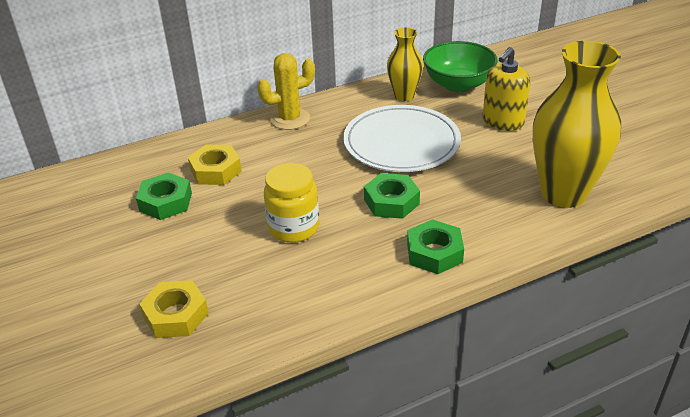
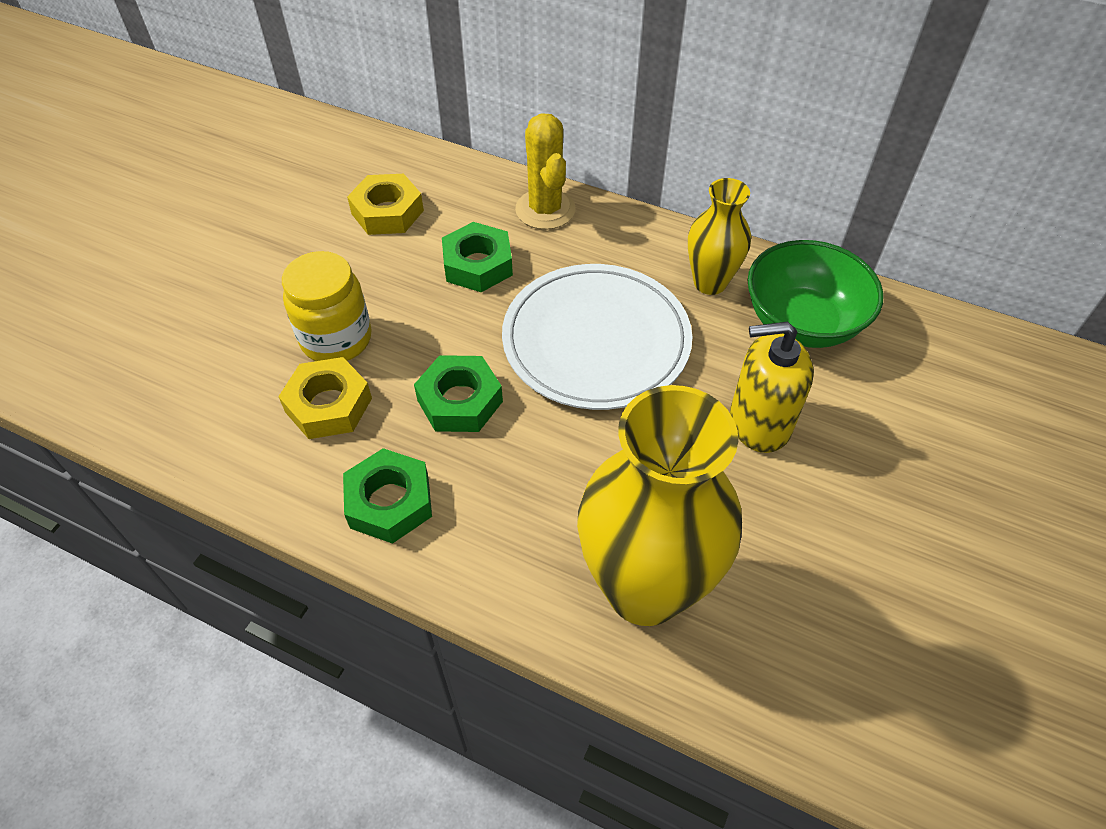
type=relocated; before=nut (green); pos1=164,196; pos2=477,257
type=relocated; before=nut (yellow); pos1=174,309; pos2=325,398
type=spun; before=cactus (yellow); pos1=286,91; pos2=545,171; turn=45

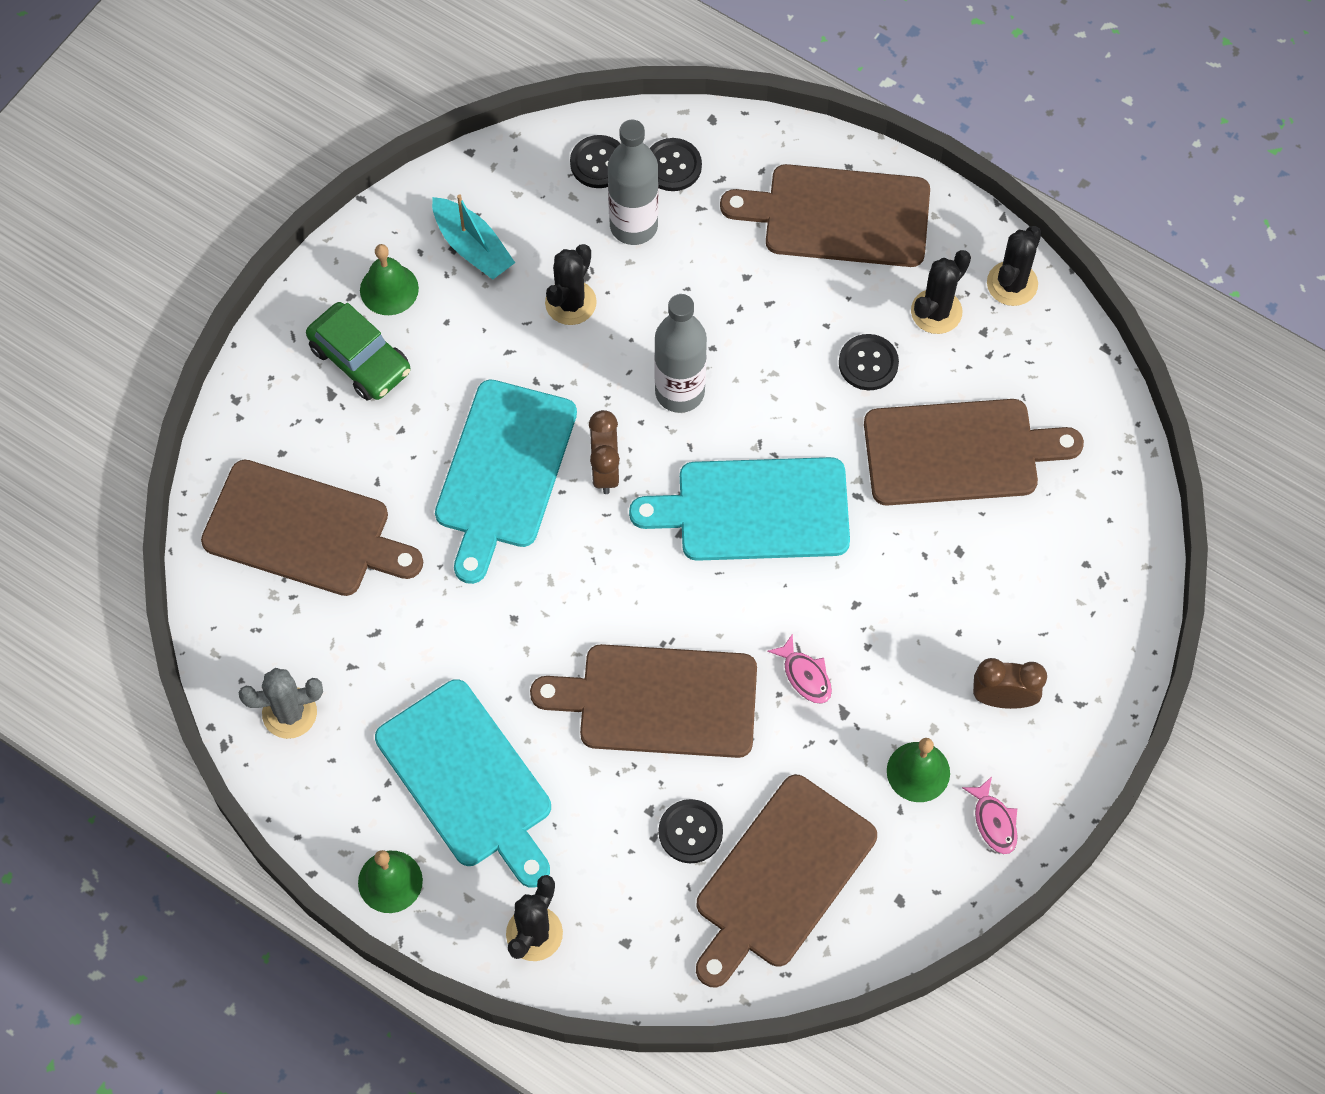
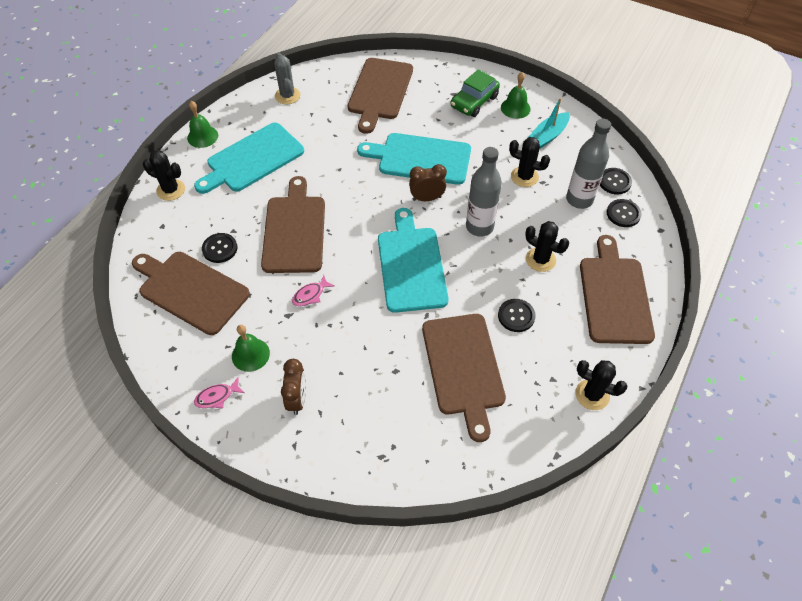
type=relocated; before=cactus (black); pos1=941,292; pos2=547,246

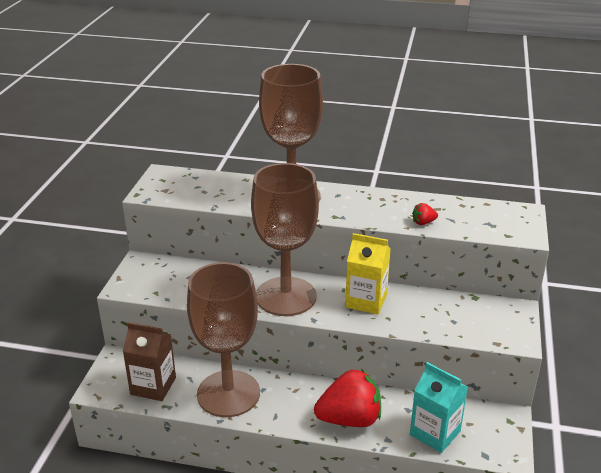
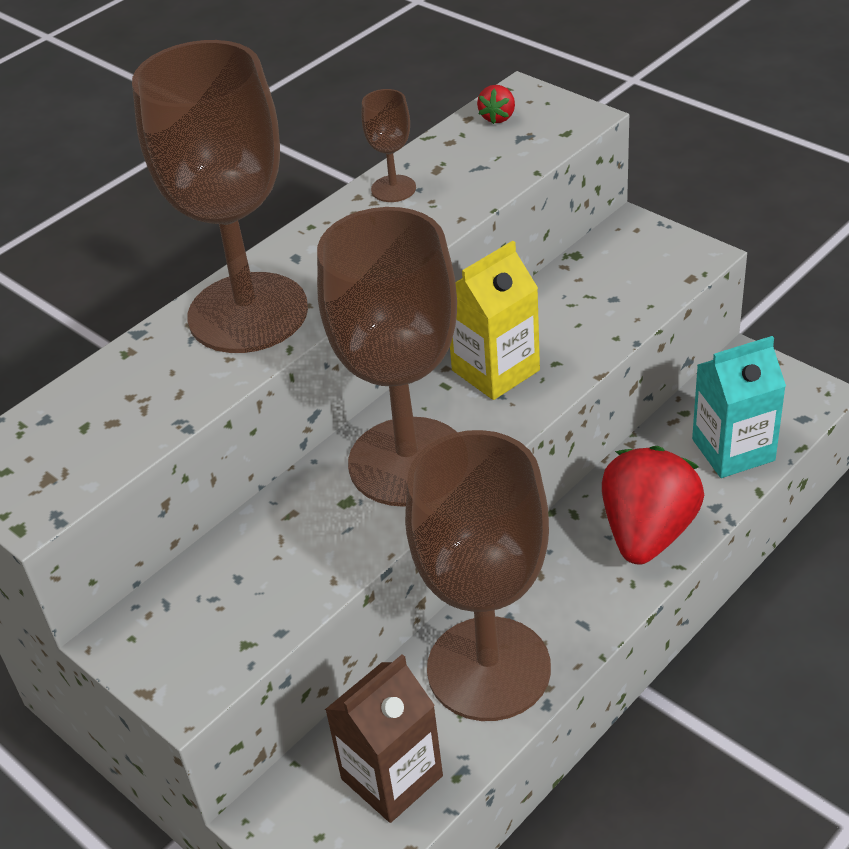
type=appeared; after=goblet (brown); pos2=388,145
type=relocated; before=strawberry (red); pos1=425,214; pos2=496,104

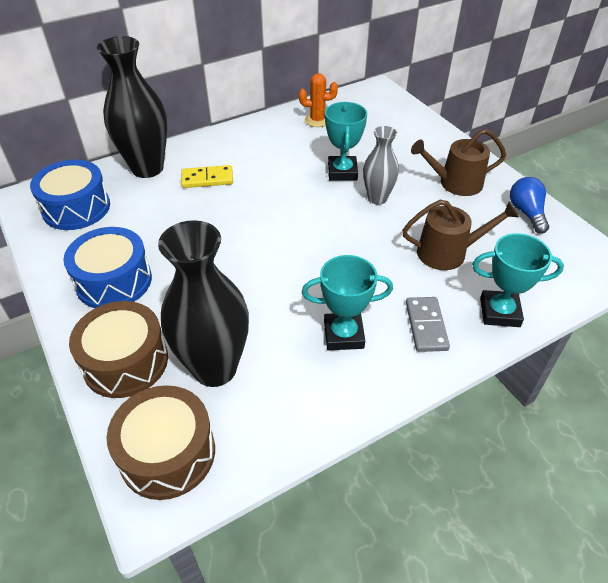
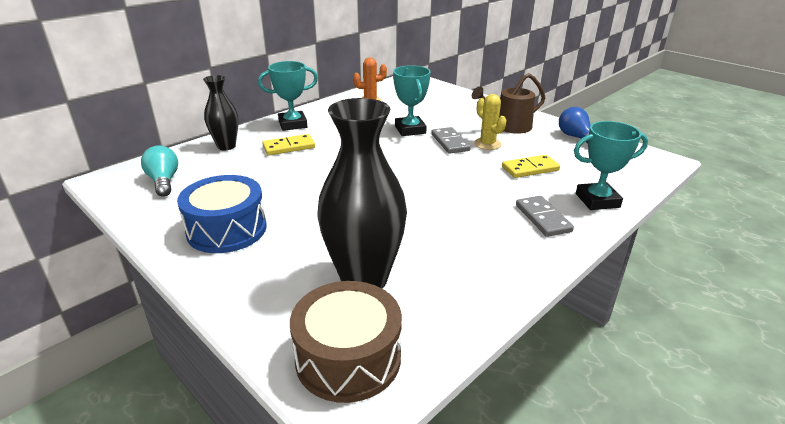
type=missing; before=drum (brown); pos1=118,349
type=appeared; after=cactus (yellow); pos2=490,122
type=relocated; before=trophy (turquoise); pos1=347,302; pos2=288,96
type=exchanged; before=drum (blue); after=light bulb (turquoise); pos1=70,195; pos2=159,171
type=exchanged; before=vase (grey); after=domino (grey); pos1=381,165; pos2=451,140
type=exchanged; before=watering can (brown); after=domino (yellow); pos1=460,235; pos2=531,166
type=size; before=vase (black); pos1=132,107; pos2=221,112; scale=0.57

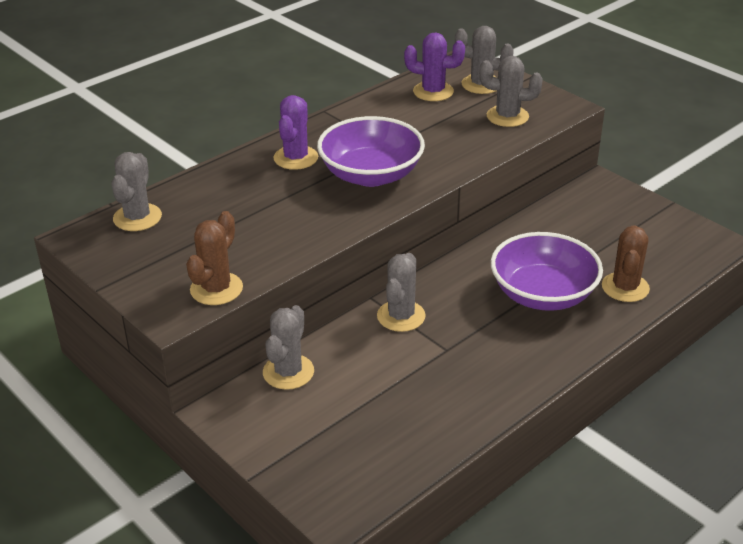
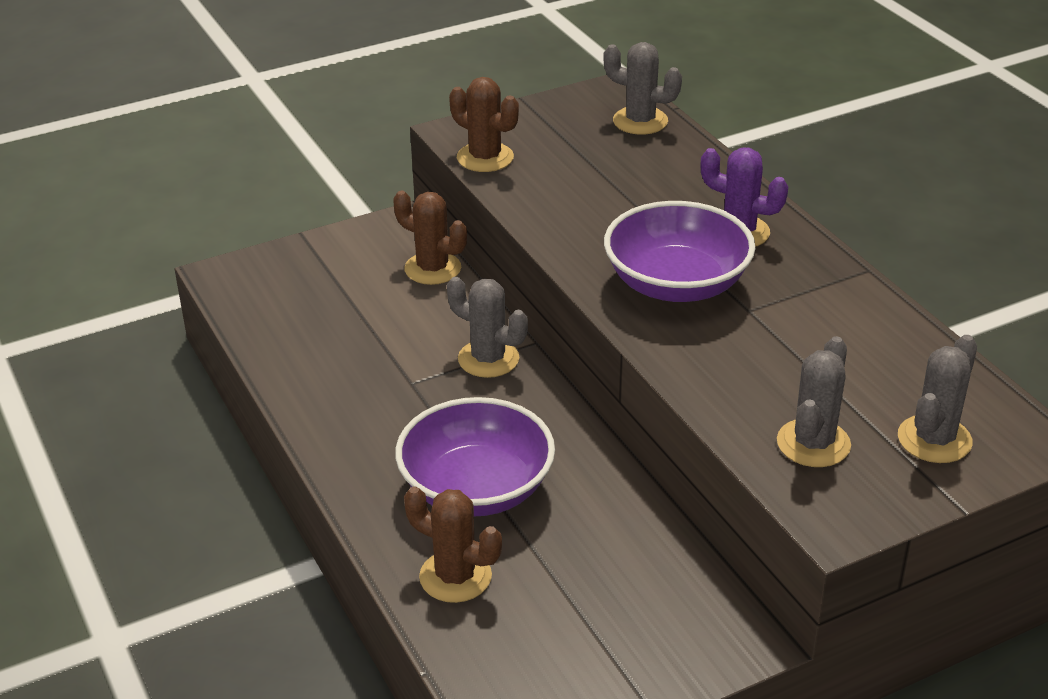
type=missing; before=cactus (purple); pos1=434,66
type=colour; before=cactus (grey); after=cactus (brown); pos1=288,347; pos2=430,238

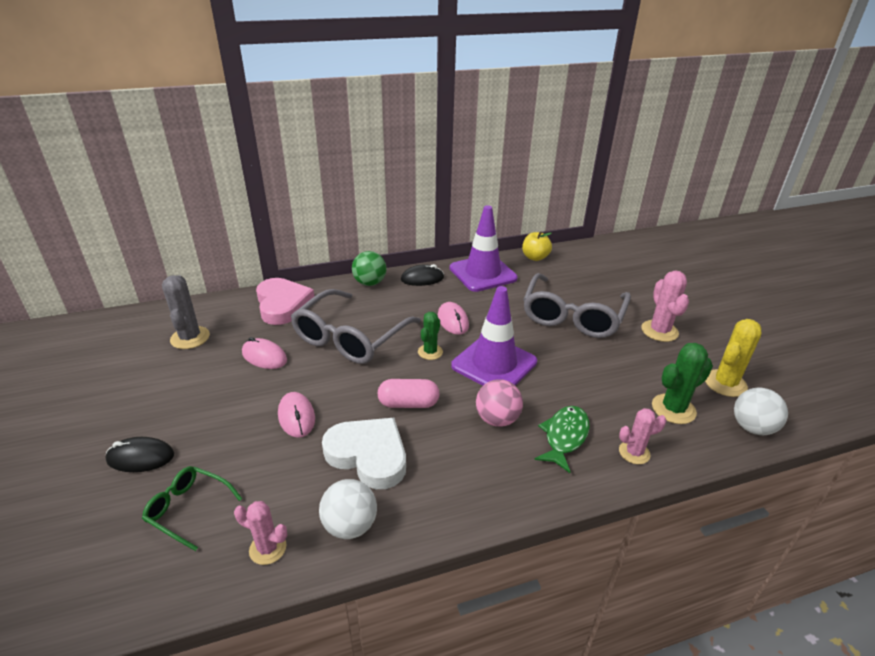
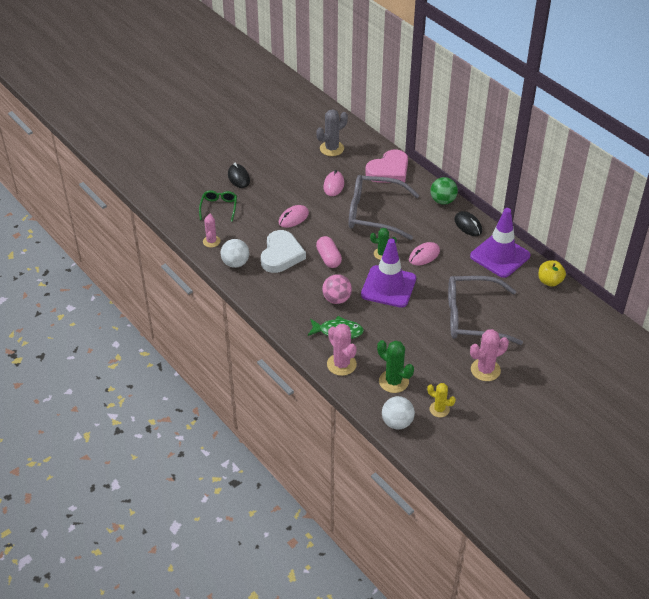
type=size; before=cactus (pink); pos1=643,436; pos2=342,350; scale=1.52
type=size; before=cactus (yellow); pos1=733,358; pos2=441,400; scale=0.66

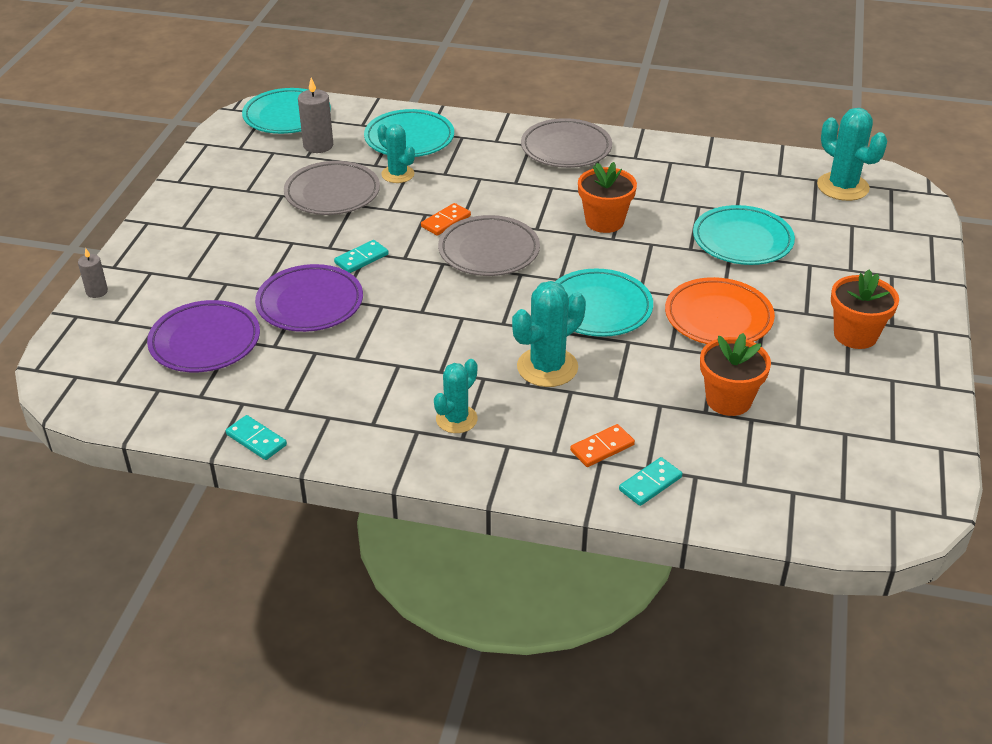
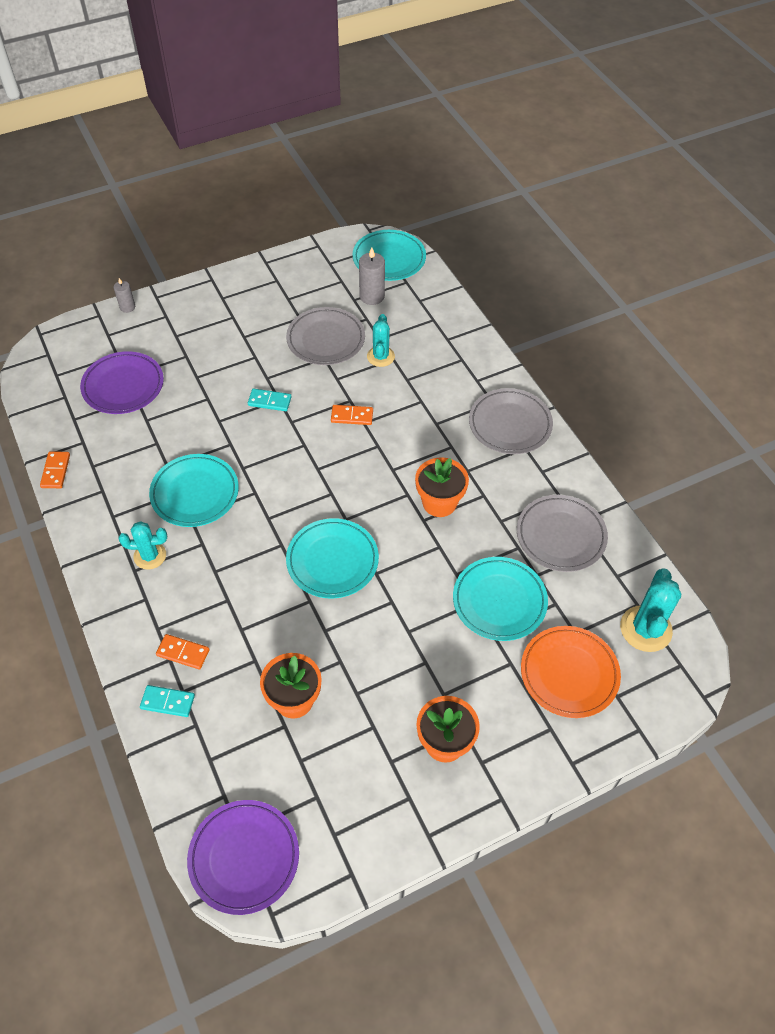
type=missing; before=cactus (turquoise); pos1=549,334
type=relocated; before=plate (purple); pos1=309,298; pos2=243,857
type=relocated; before=plate (turquoise); pos1=409,133; pos2=194,490
type=relocated; before=plate (grey); pos1=489,245; pos2=562,533
type=relocated; before=plate (orange); pos1=720,310; pos2=571,672
type=colour; before=domino (turquoise); after=domino (orange); pos1=256,437; pos2=55,469

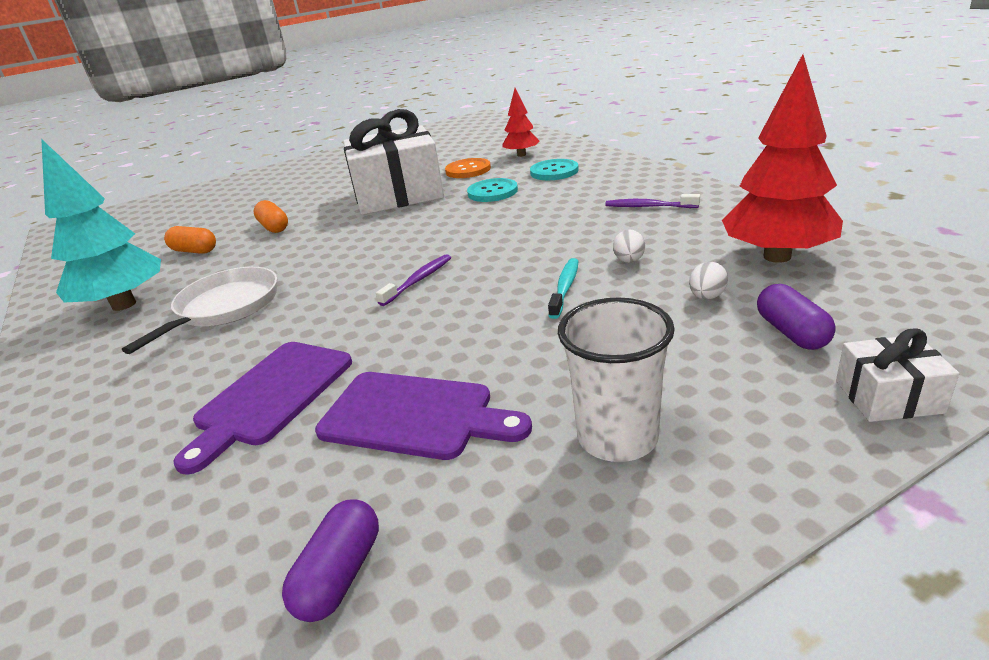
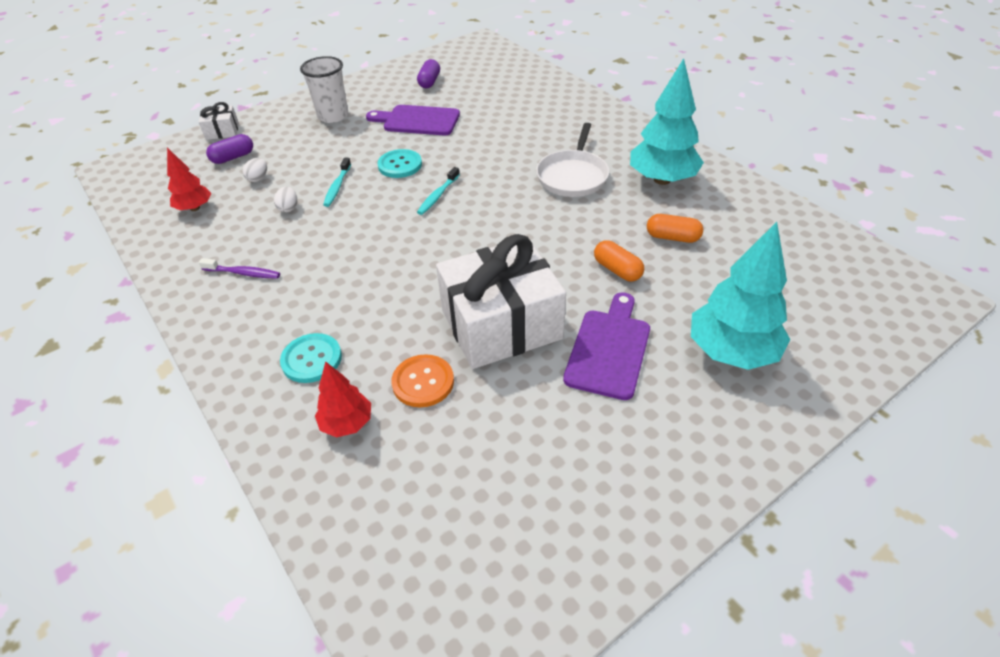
type=appeared; after=tree (turquoise); pos2=740,296
type=relocated; before=cutting board (purple); pos1=262,408; pos2=606,346
type=relocated; before=button (turquoise); pos1=492,190; pos2=399,163
type=colour; before=toothbrush (purple); after=toothbrush (turquoise); pos1=413,280; pos2=438,191
type=spun; before=capsule (purple); pos1=796,317; pos2=229,149; turn=75
type=size; before=tree (red); pos1=782,158; pos2=189,179; scale=0.55

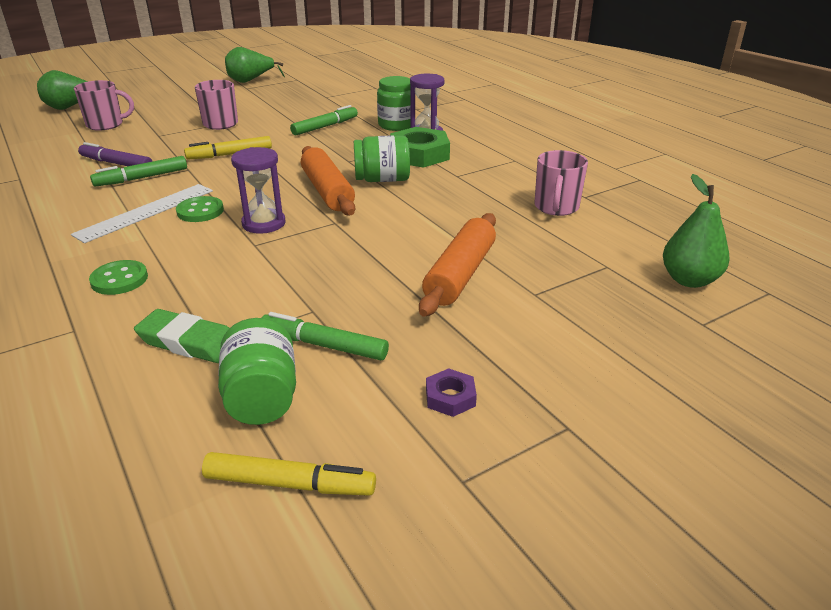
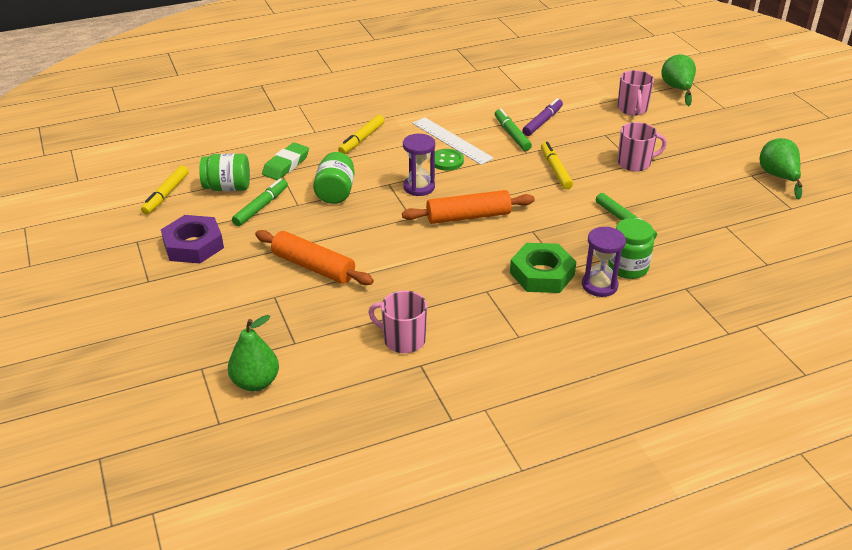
type=relocated; before=jar (green); pos1=382,158; pos2=334,178
type=exchanged; before=button (green); after=marker (yellow); pos1=118,277; pos2=361,134
type=size; before=nut (purple); pos1=451,392; pos2=192,239; scale=2.06

